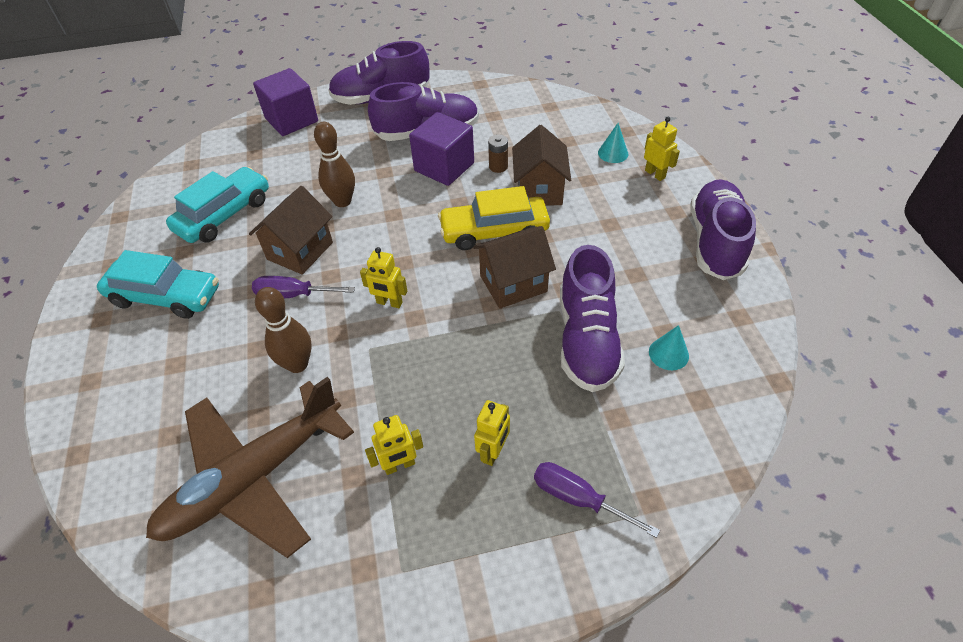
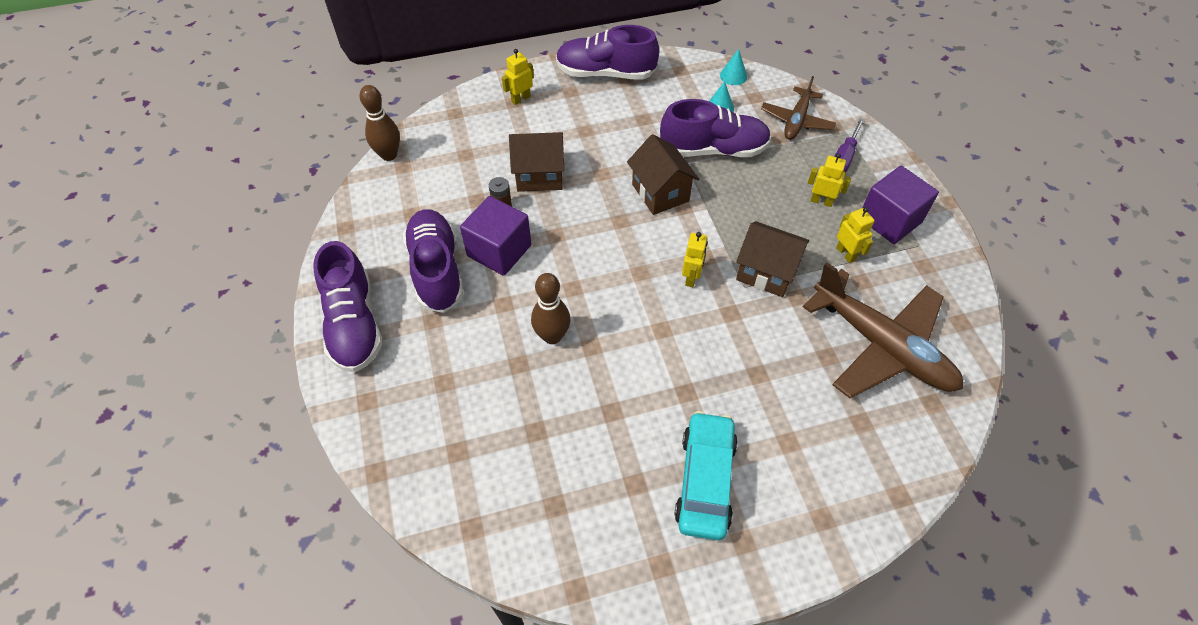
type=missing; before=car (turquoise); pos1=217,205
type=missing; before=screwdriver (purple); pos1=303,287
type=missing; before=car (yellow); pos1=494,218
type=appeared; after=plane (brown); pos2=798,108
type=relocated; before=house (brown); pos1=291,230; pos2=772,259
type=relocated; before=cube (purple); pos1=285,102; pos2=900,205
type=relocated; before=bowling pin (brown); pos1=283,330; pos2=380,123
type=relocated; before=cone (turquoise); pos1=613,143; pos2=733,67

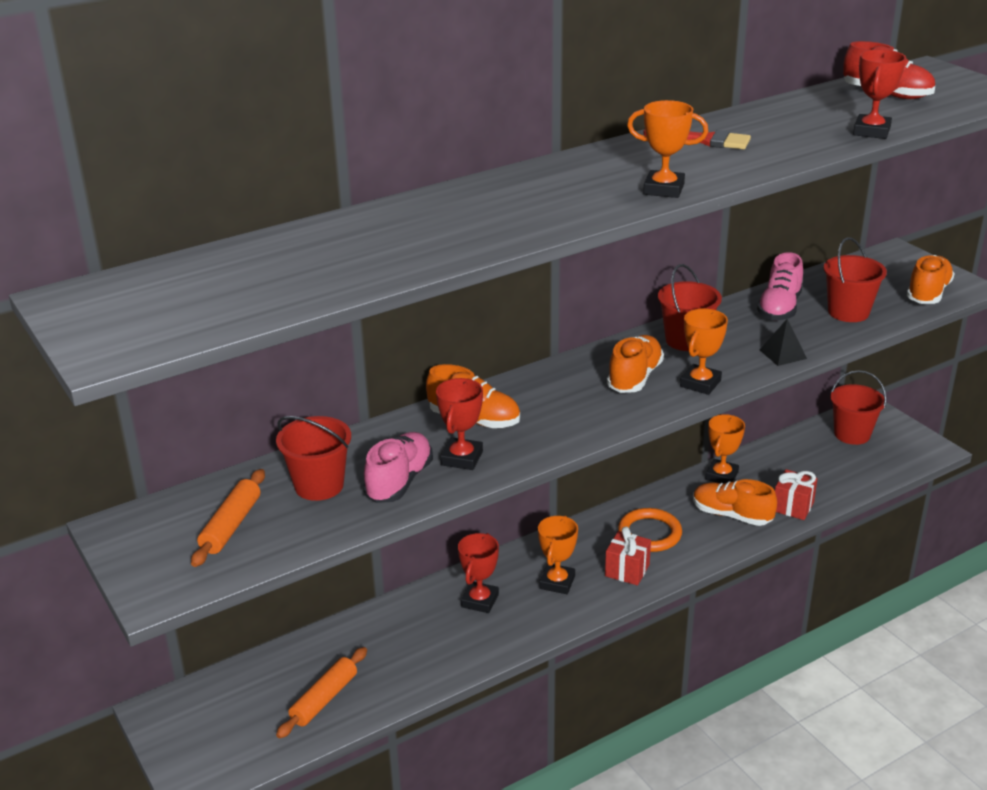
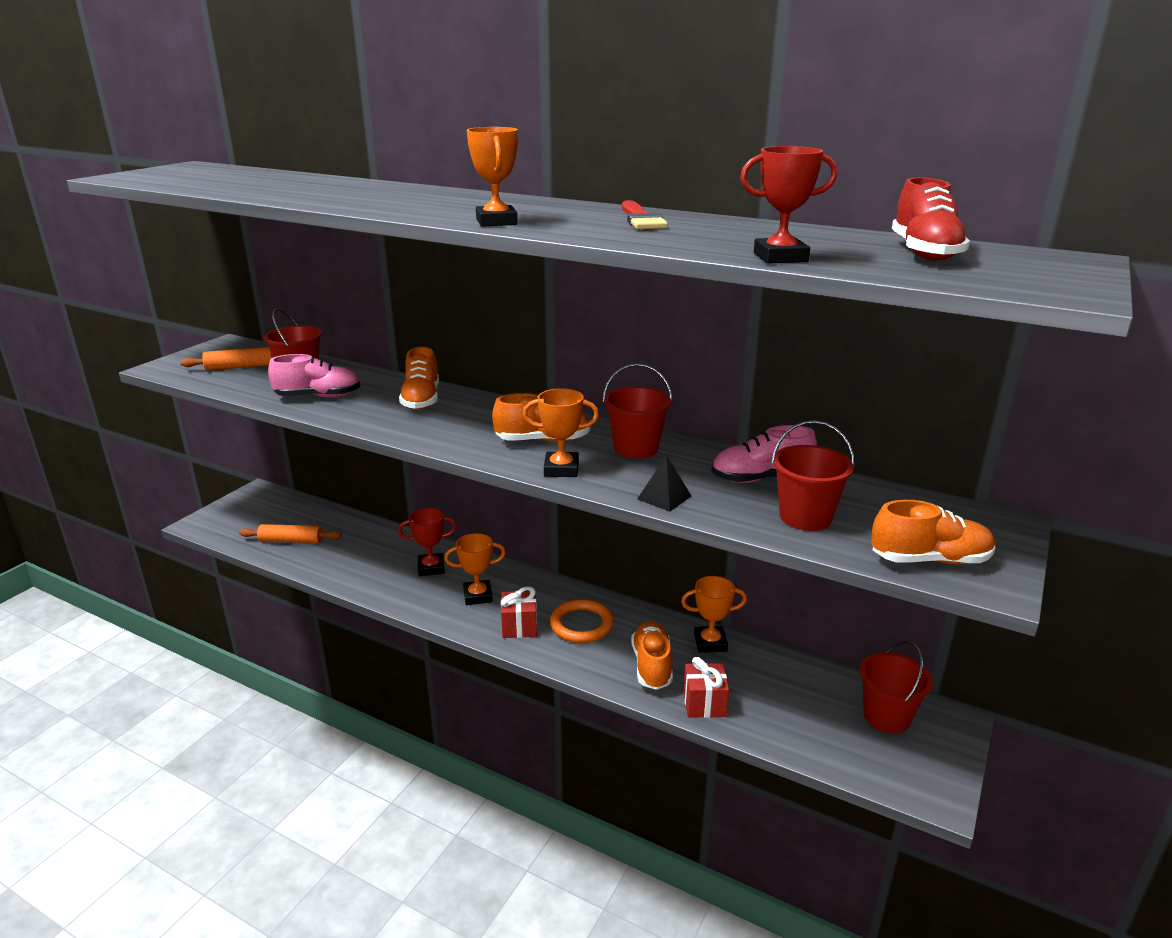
type=missing; before=trophy (red); pos1=459,424

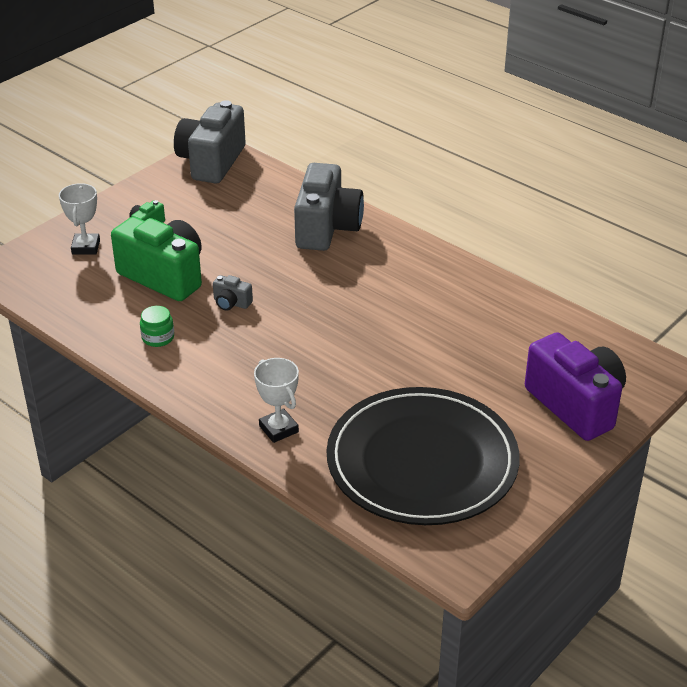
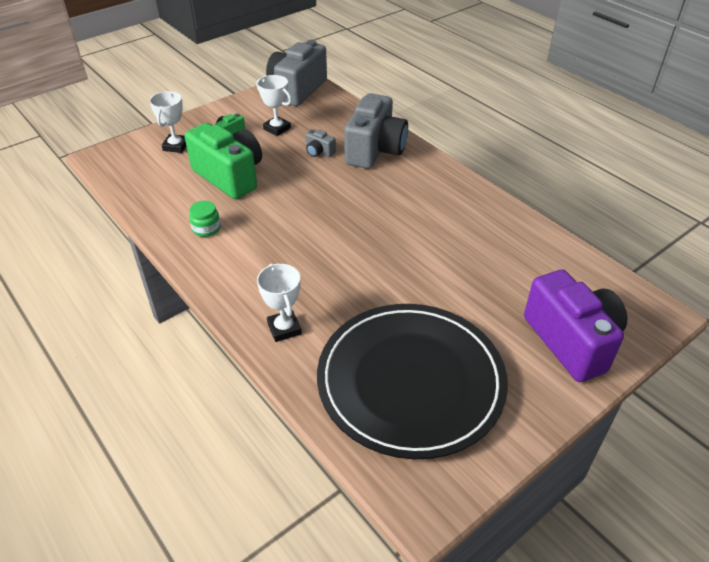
type=appeared; after=trophy (white); pos2=274,105
type=relocated; before=camera (grey); pos1=233,293; pos2=321,143

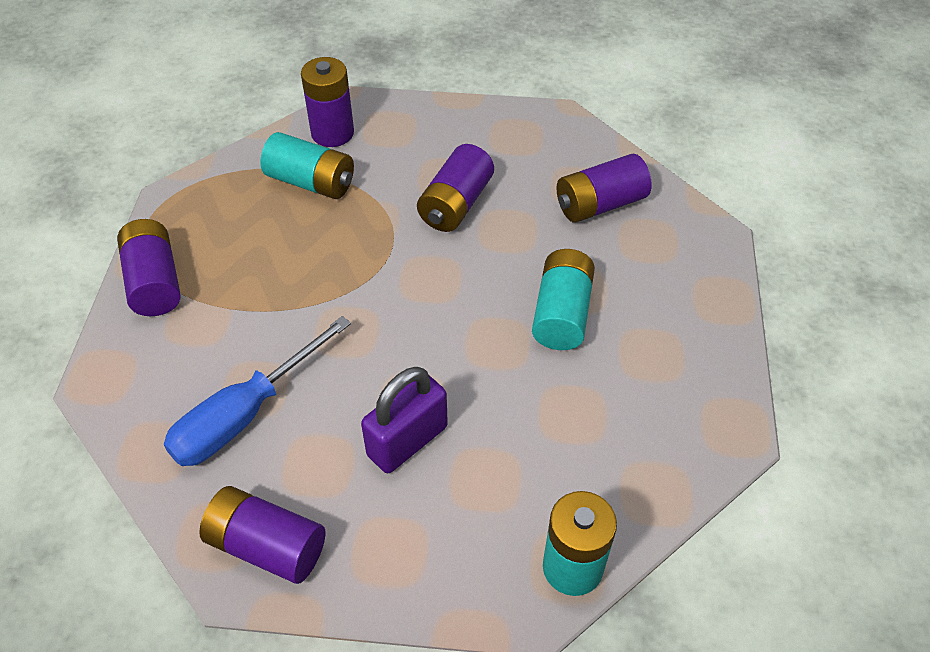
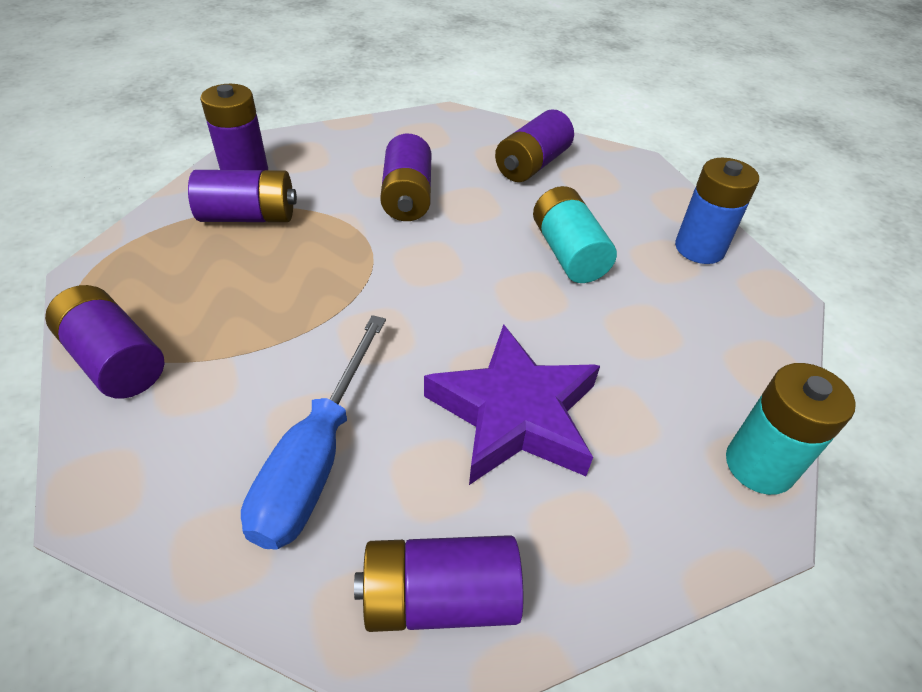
type=appeared; after=battery (blue); pos2=717,211
type=exchanged; before=padlock (purple); after=star (purple); pos1=404,420; pos2=512,404
type=colour; before=battery (turquoise); after=battery (purple); pos1=307,165; pos2=242,196

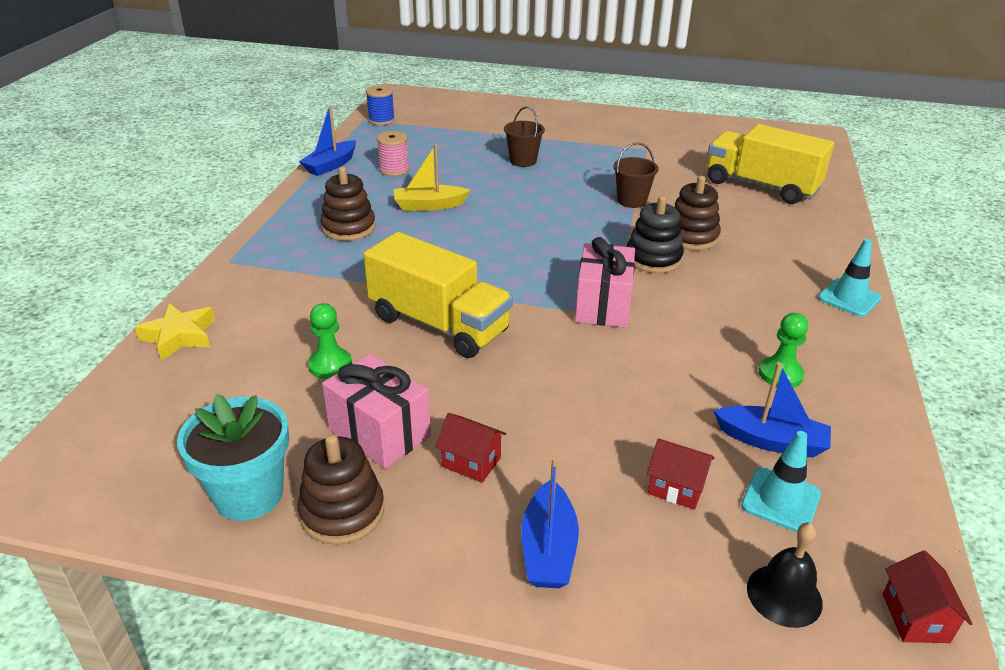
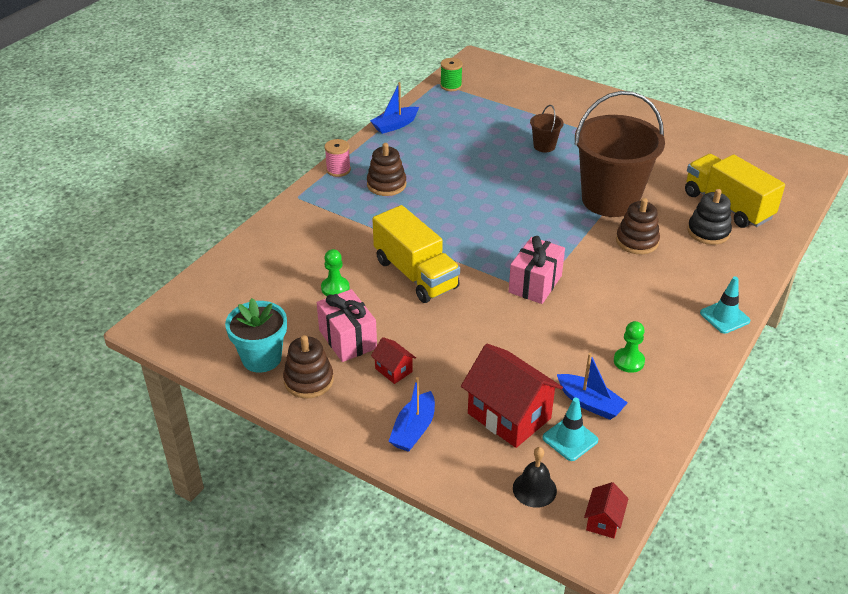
type=missing; before=star (yellow); pos1=174,332
type=missing; before=boat (yellow); pos1=431,177
type=relocated; before=spool (pink); pos1=393,153; pos2=337,158
type=relocated; before=stacking toy (black); pos1=655,234; pos2=710,217
type=colour; before=spool (blue); after=spool (green); pos1=380,105; pos2=451,74
type=size; before=bucket (brown); pos1=636,175; pos2=619,154; scale=2.42
type=size; before=house (red); pos1=680,474; pos2=512,396; scale=2.11

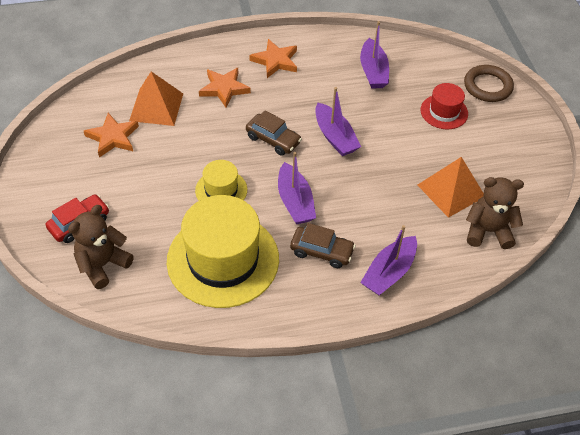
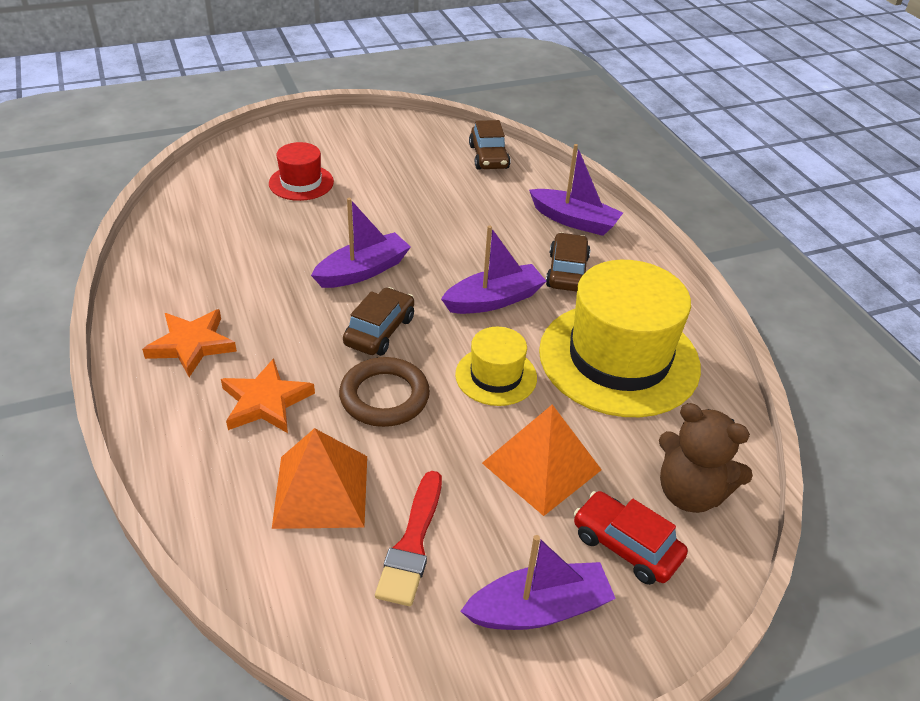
type=relocated; before=boat (purple); pos1=374,55; pos2=538,582
type=relocated; before=pyramid (orange); pos1=451,187; pos2=542,460
type=relocated; before=ring (brown); pos1=489,83; pos2=384,392
type=exchanged; before=star (orange); after=brush (red); pos1=111,135; pos2=408,538
type=exchanged; before=teddy bear (brown); after=car (brown); pos1=495,213; pos2=489,145

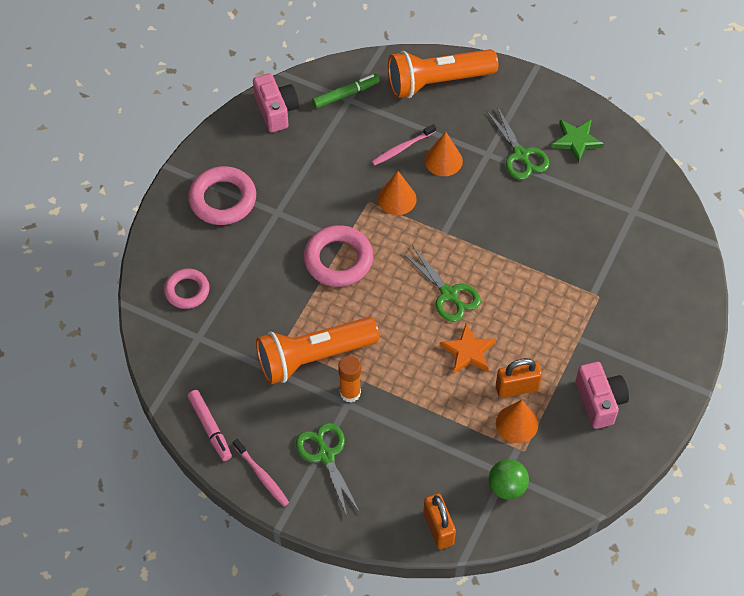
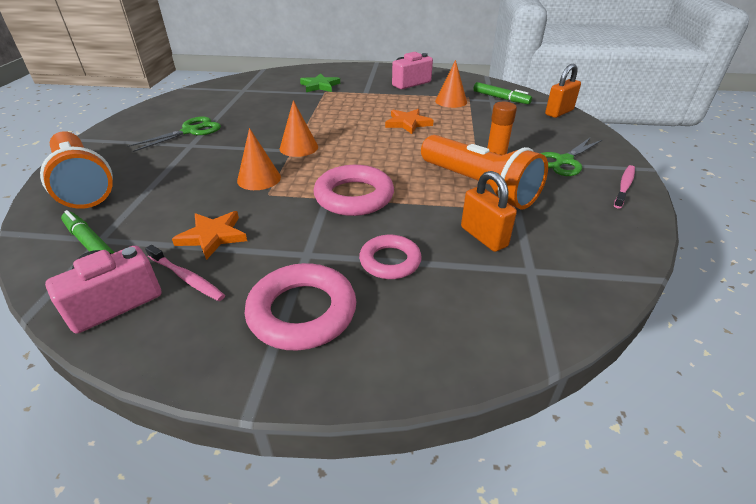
type=missing; before=marker (pink); pos1=210,425
type=missing; before=scissors (green); pos1=441,283
type=appeared; after=star (orange); pos2=209,235
type=relocated; before=ring (pink); pos1=186,288; pos2=390,257
type=relocated; before=toothbrush (pink); pos1=403,145; pos2=185,273
type=relocated; before=cone (orange); pos1=444,154; pos2=299,128
type=relocated; before=padlock (orange); pos1=519,378; pos2=489,211
type=relocated; before=star (green); pos1=577,141; pos2=320,82
type=exchanged; before=ball (green); after=marker (green); pos1=509,479; pos2=502,93

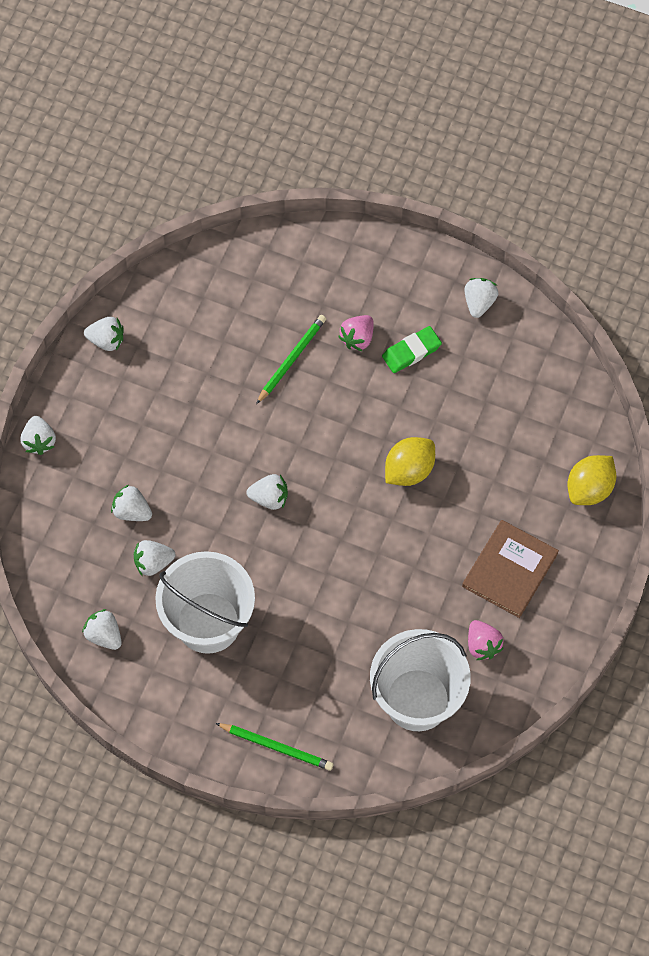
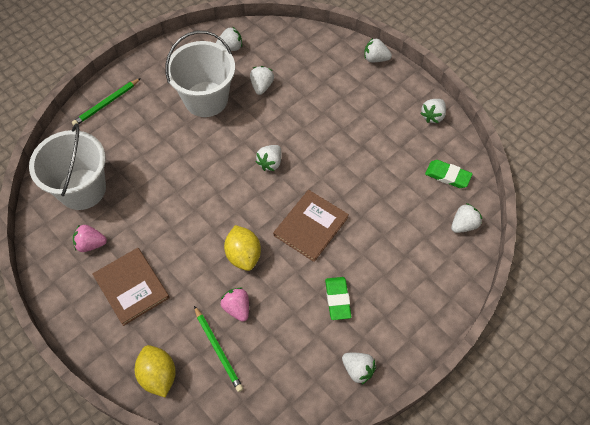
type=appeared; after=book (brown); pos2=311,226
type=appeared; after=eraser (green); pos2=448,174
type=relocated; before=strawberry (white); pos1=131,503; pos2=466,218
type=relocated; before=pencil (green); pos1=291,359; pos2=218,349
type=relocated; before=strawberry (pink); pos1=356,333; pos2=234,304

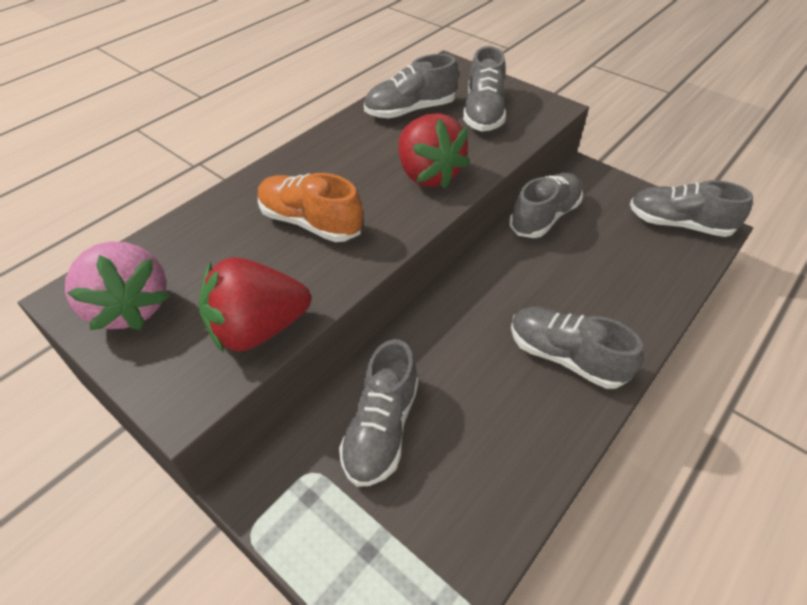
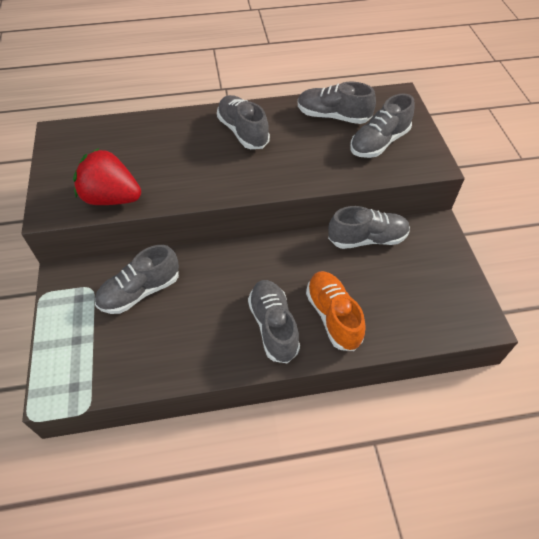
type=missing; before=strawberry (pink); pos1=117,285
type=missing; before=strawberry (red); pos1=434,151
type=relocated; before=shoe (orange); pos1=310,207; pos2=336,311
type=relocated; before=shoe (grey); pos1=691,208; pos2=243,122

